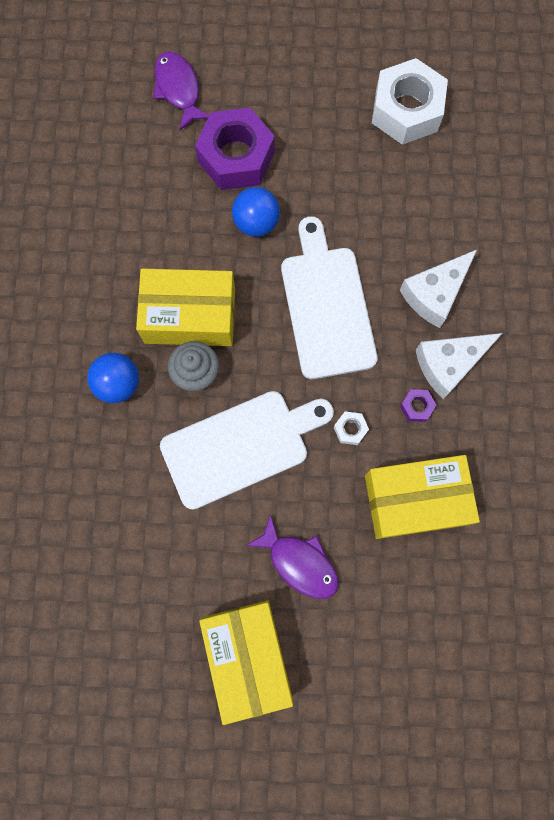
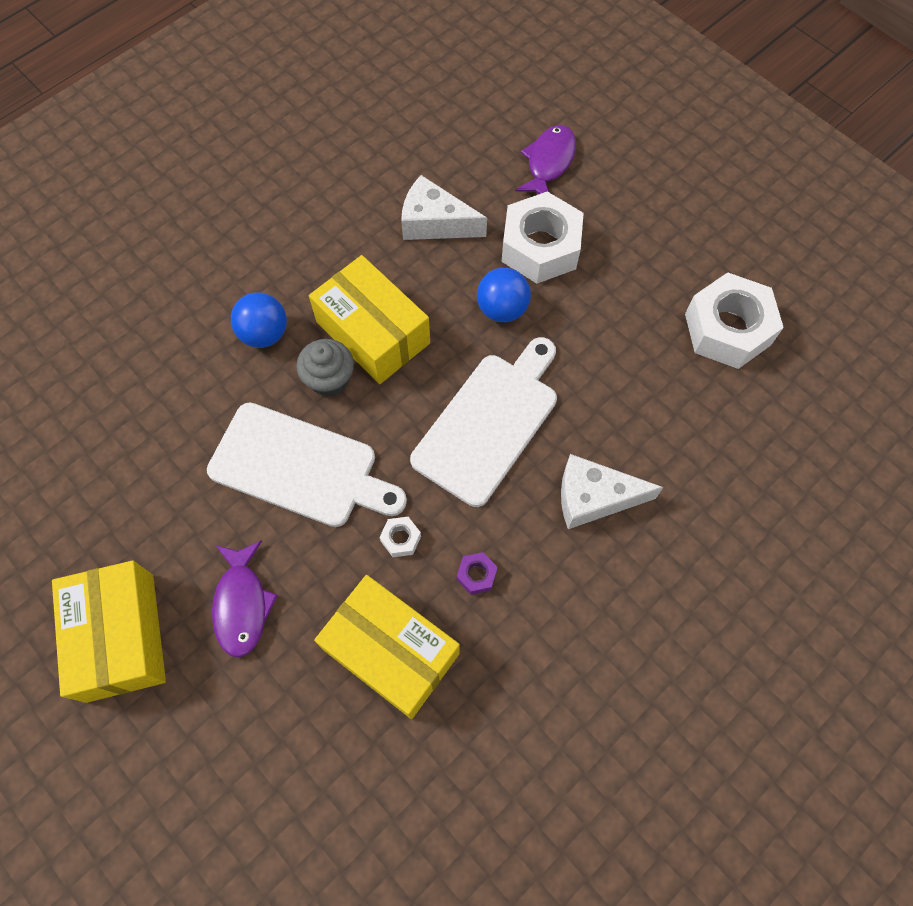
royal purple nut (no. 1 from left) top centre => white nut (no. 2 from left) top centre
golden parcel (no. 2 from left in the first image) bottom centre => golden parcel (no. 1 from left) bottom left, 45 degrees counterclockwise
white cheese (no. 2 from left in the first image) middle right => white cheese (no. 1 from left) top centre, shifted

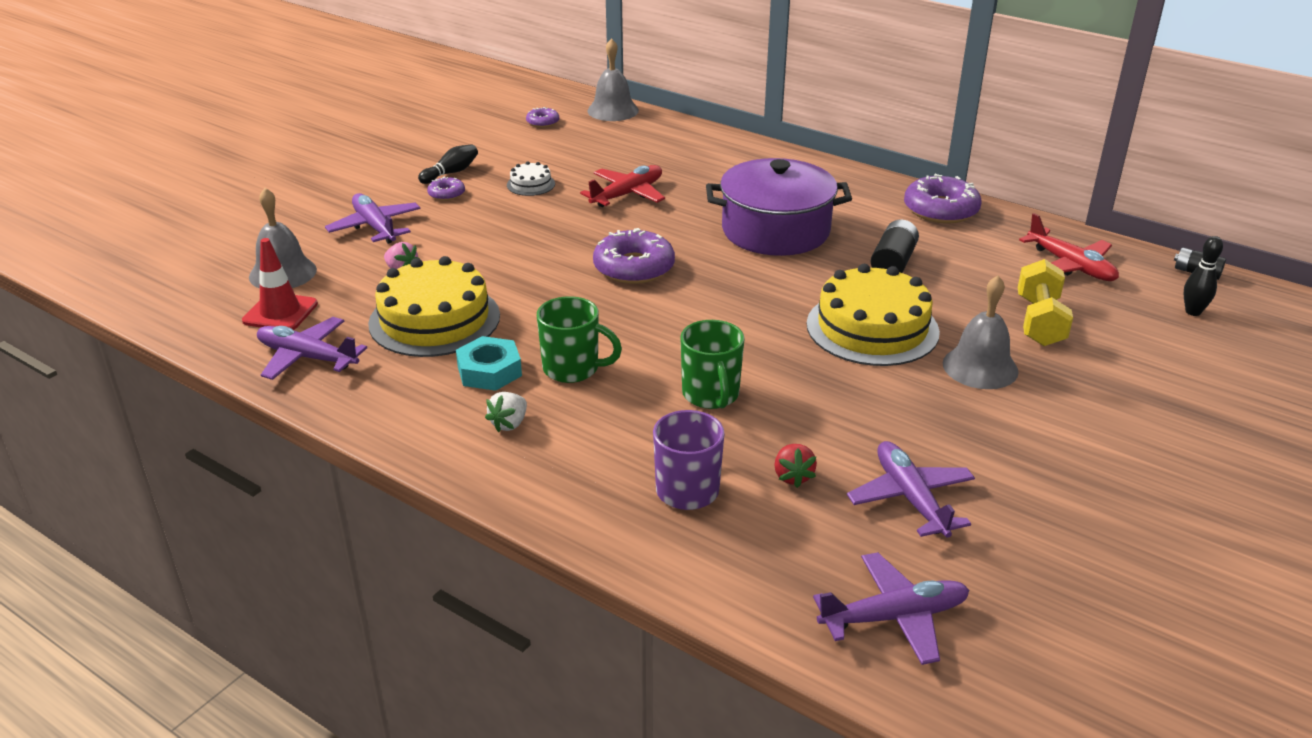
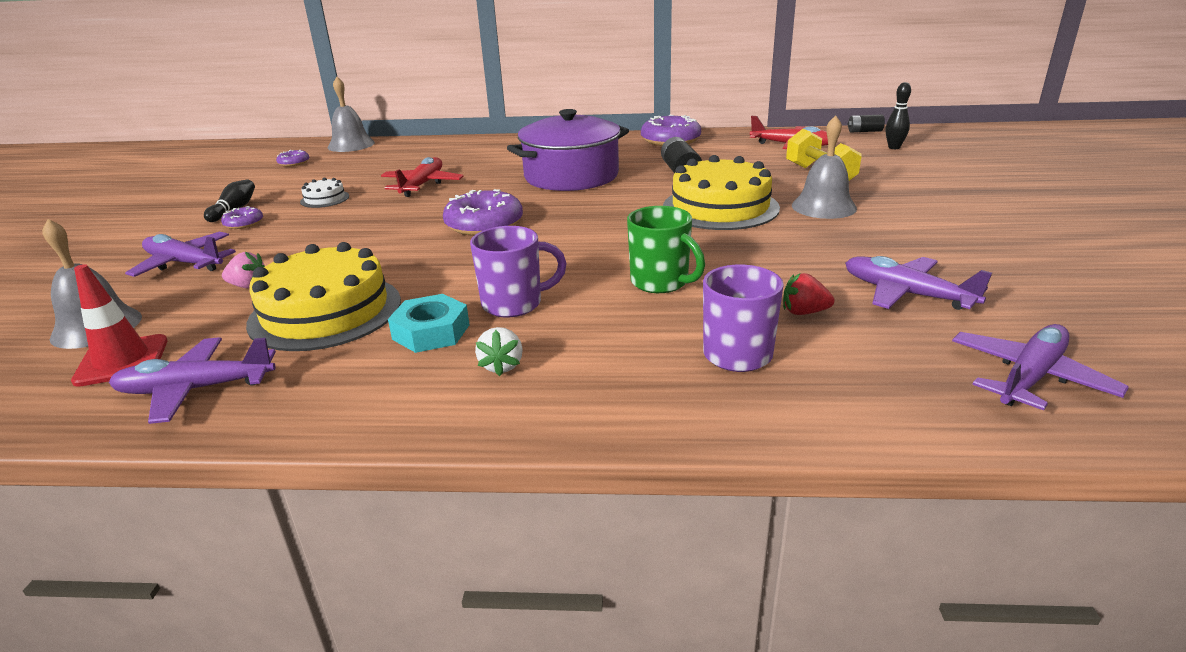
green coffee mug (no. 1 from left) centre => royal purple coffee mug (no. 1 from left) centre
crimson strawberry centre => crimson strawberry middle right, 135 degrees clockwise

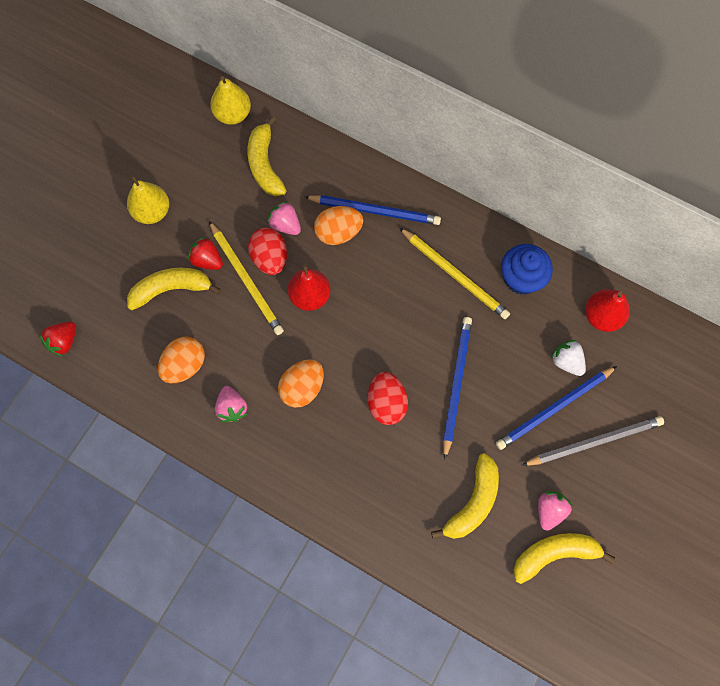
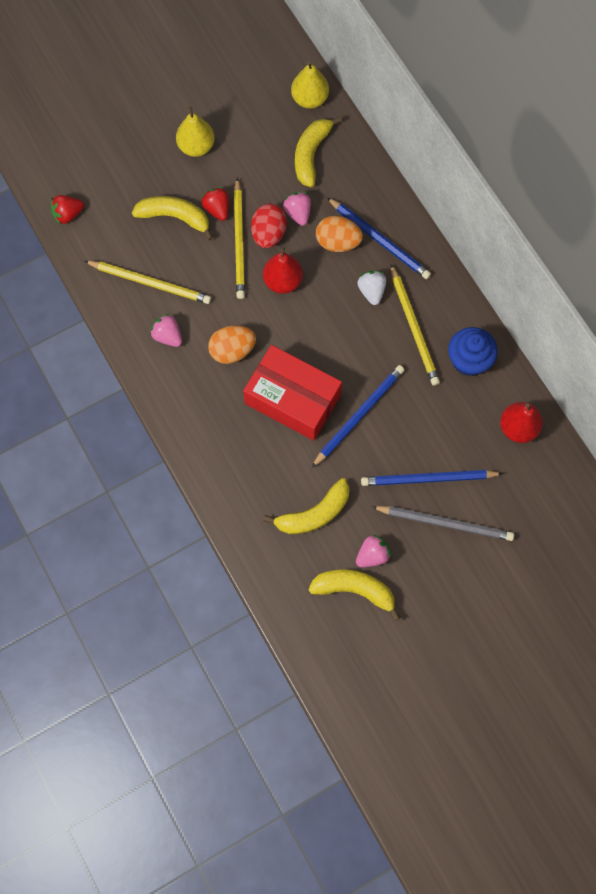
orange egg shape (no. 1 from left) middle left => golden pencil (no. 1 from left) top left
pink strawberry (no. 1 from left) middle left, 120 degrees clockwise
crimson egg shape (no. 2 from left) centre => crimson parcel centre
white strawberry middle right => white strawberry top centre, shifted

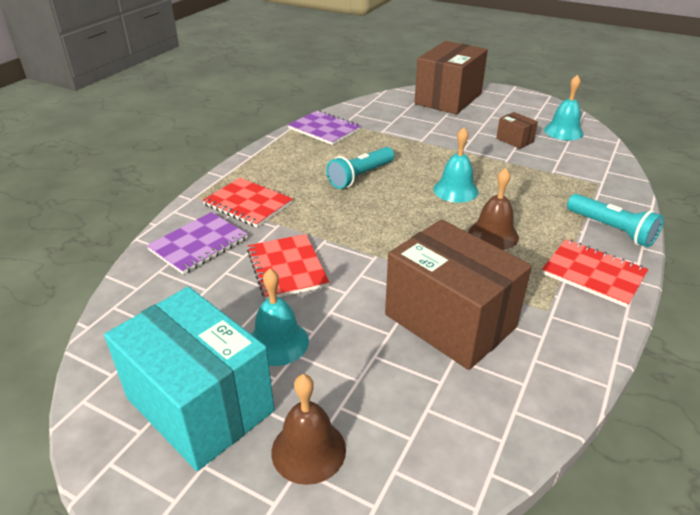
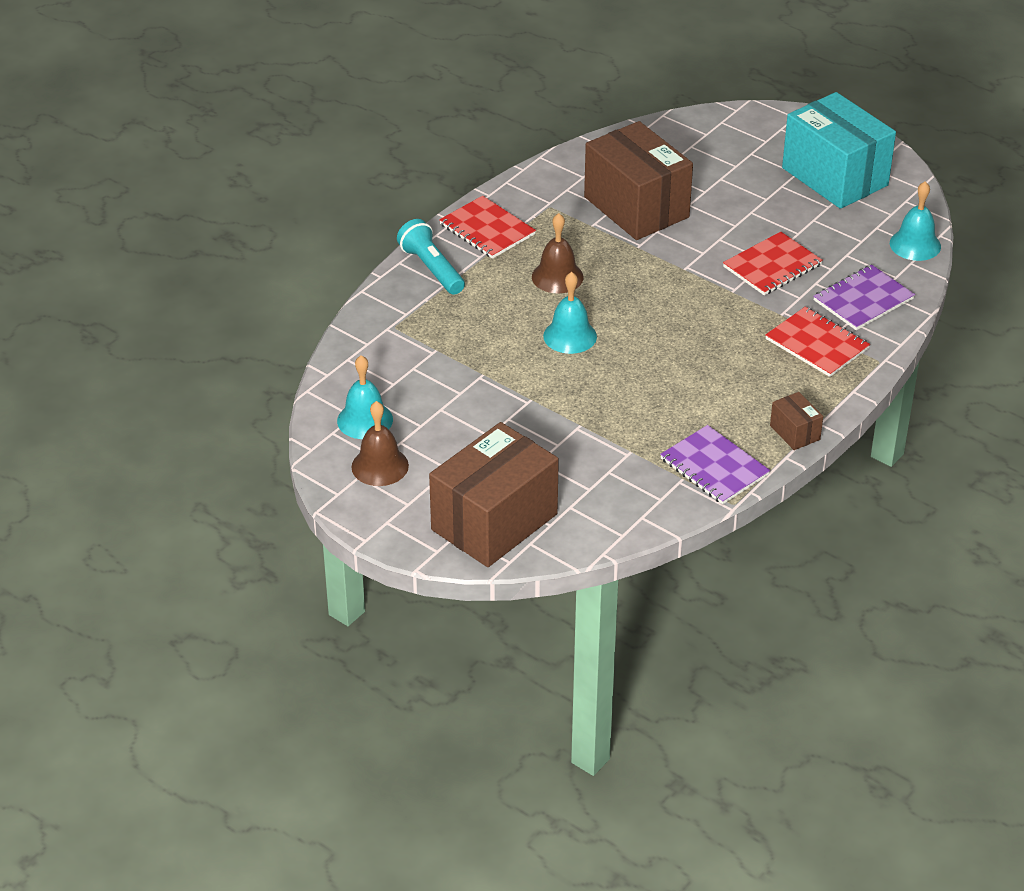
crimson notepad (no. 2 from left) centre => crimson notepad (no. 2 from left) top right, 60 degrees clockwise
teal bell (no. 1 from left in the first image) centre => teal bell (no. 3 from left) top right, shifted
russet bell (no. 1 from left) bottom centre => russet bell (no. 1 from left) centre, shifted
teal pocket torch (no. 1 from left) top centre => nothing
russet parcel (no. 3 from left) top right => russet parcel (no. 3 from left) middle right, shifted

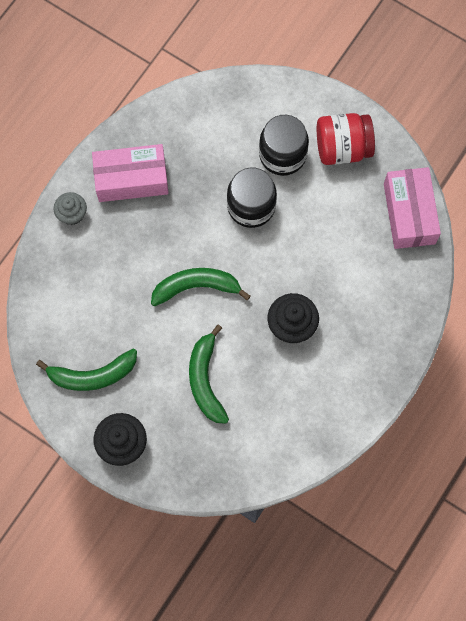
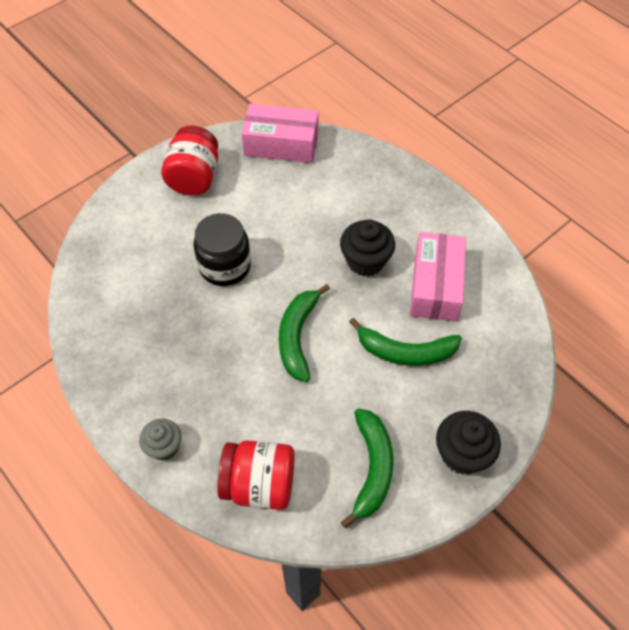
pink parcel (no. 1 from left in the first image) top left => pink parcel (no. 2 from left) middle right, shifted
black jar (no. 2 from left) top centre => nothing
nothing => crimson jar (no. 2 from left) bottom centre

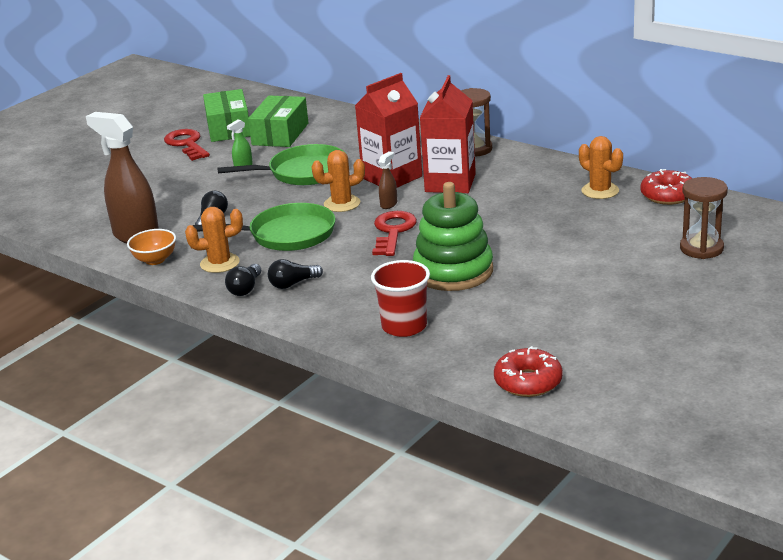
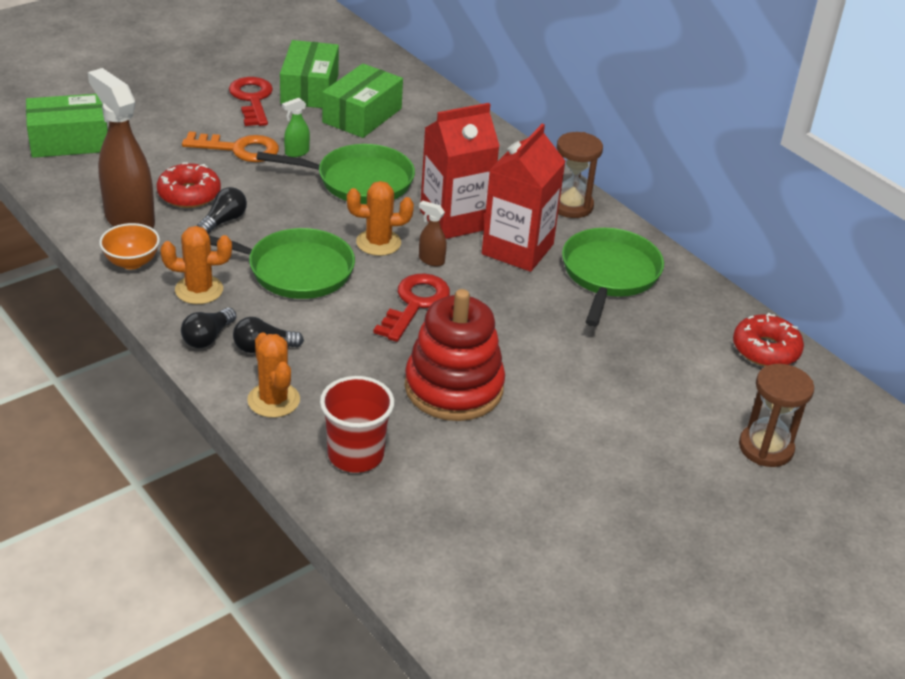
russet sprayer (no. 2 from left) top centre => russet sprayer (no. 2 from left) centre, 105 degrees counterclockwise
green ring stacker centre => crimson ring stacker centre
crimson donut (no. 1 from left) middle right => crimson donut (no. 1 from left) top left, shifted
orange cactus (no. 3 from left in the first image) top right => orange cactus (no. 2 from left) middle left, shifted
nothing => green parcel (no. 1 from left) top left
nothing => orange latchkey top left
nothing => green frying pan (no. 3 from left) middle right

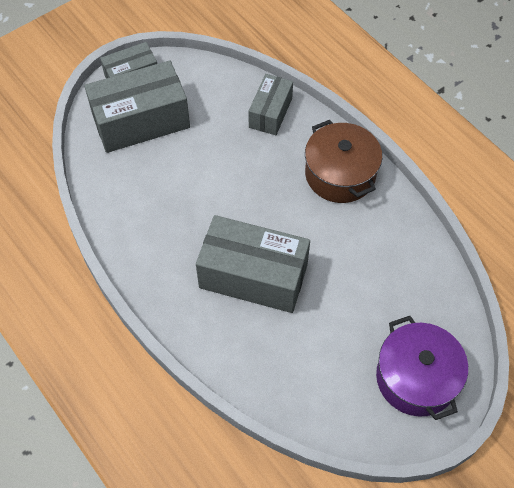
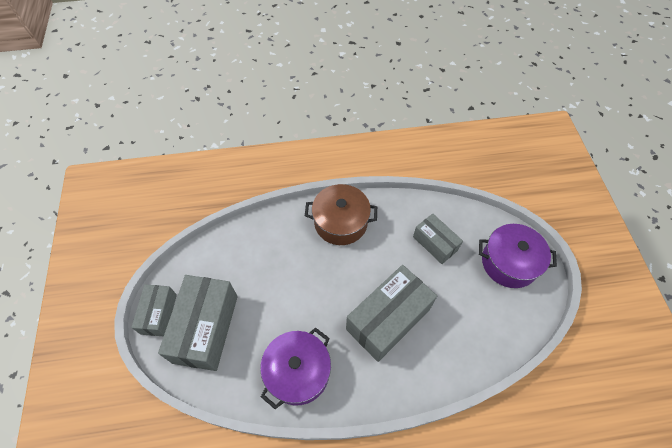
grey parcel (no. 4 from left) top centre => grey parcel (no. 4 from left) centre, shifted
nothing => royal purple stockpot (no. 1 from left) bottom centre

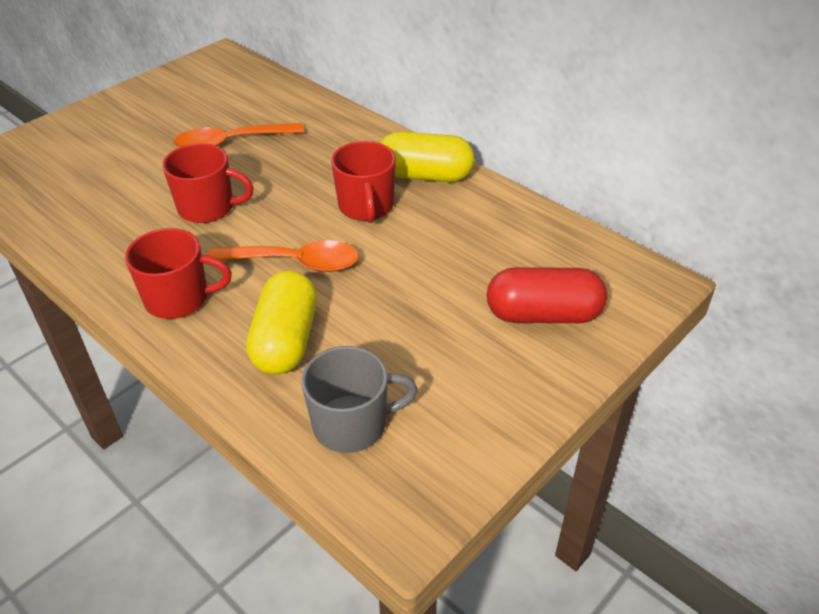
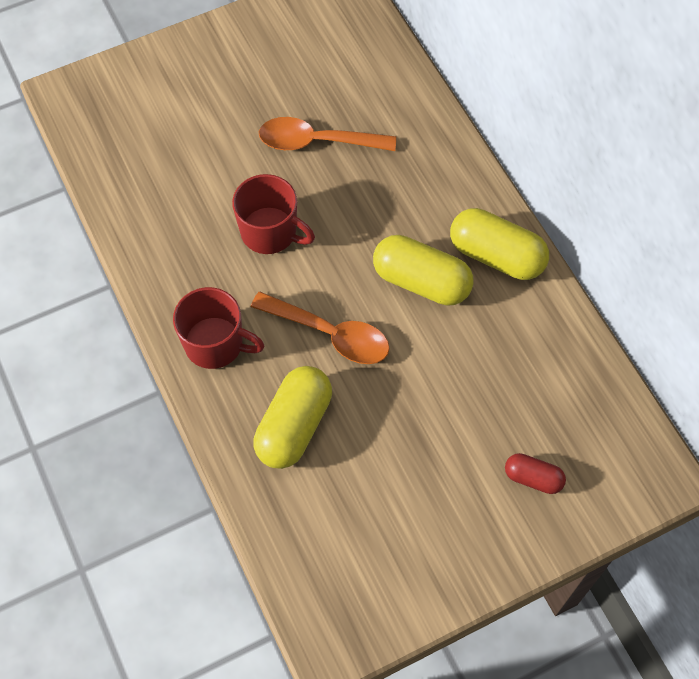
grey coffee mug centre => nothing
crimson coffee mug (no. 3 from left) top centre => golden capsule (no. 2 from left) centre
crimson capsule middle right => crimson capsule bottom right, x0.55

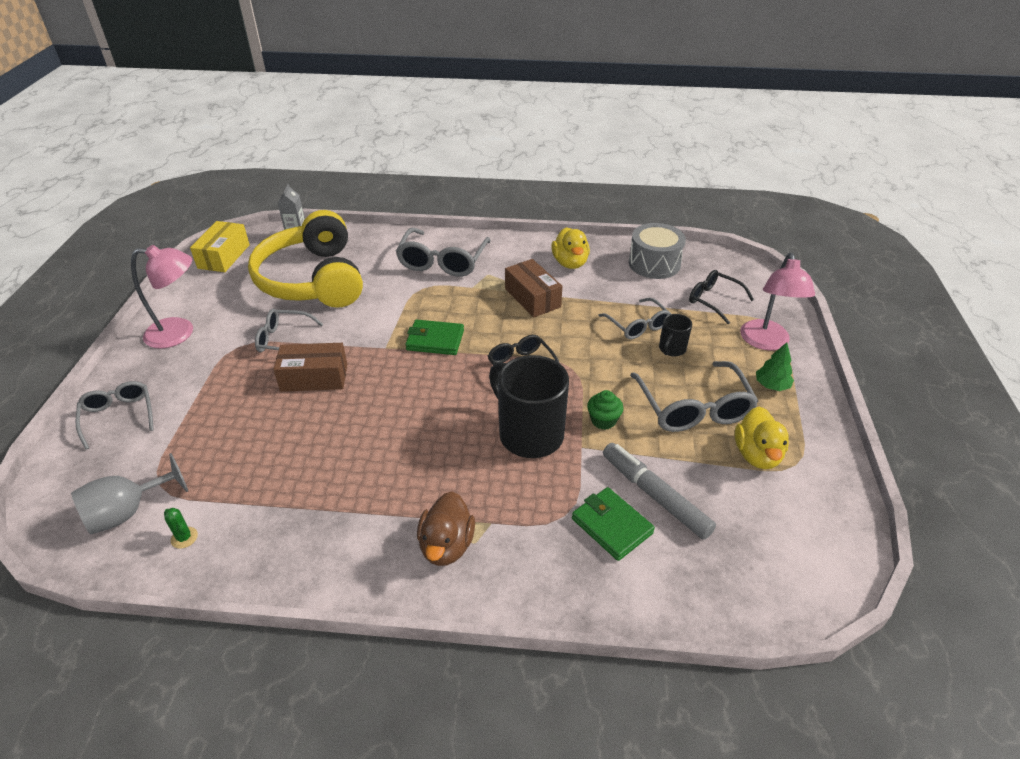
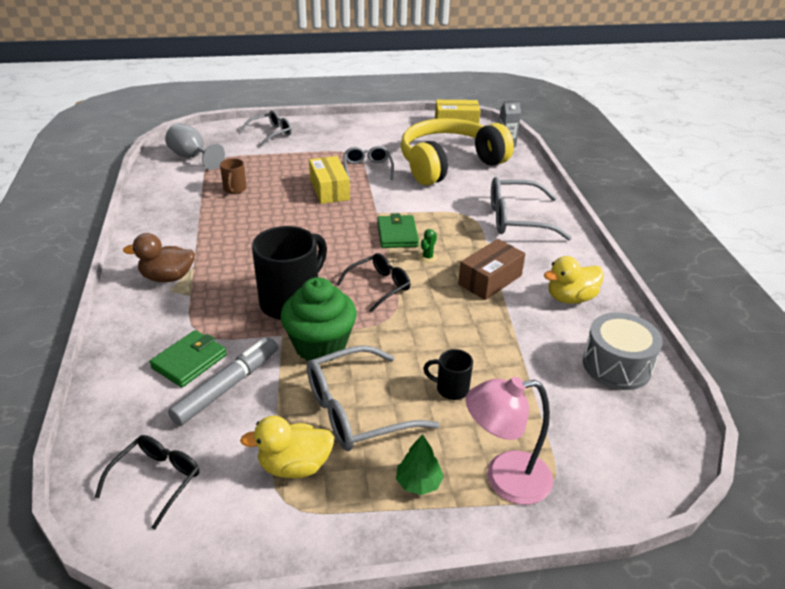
pink desk lamp (no. 1 from left) middle left => nothing
green cactus bottom left => green cactus centre, shifted
russet parcel (no. 1 from left) middle left => golden parcel (no. 1 from left) top centre
green cupcake centre, x2.06
grey spectacles (no. 4 from left) centre => nothing
black spectacles (no. 2 from left in the first image) middle right => black spectacles (no. 1 from left) bottom left, shifted
nothing => russet coffee mug top left

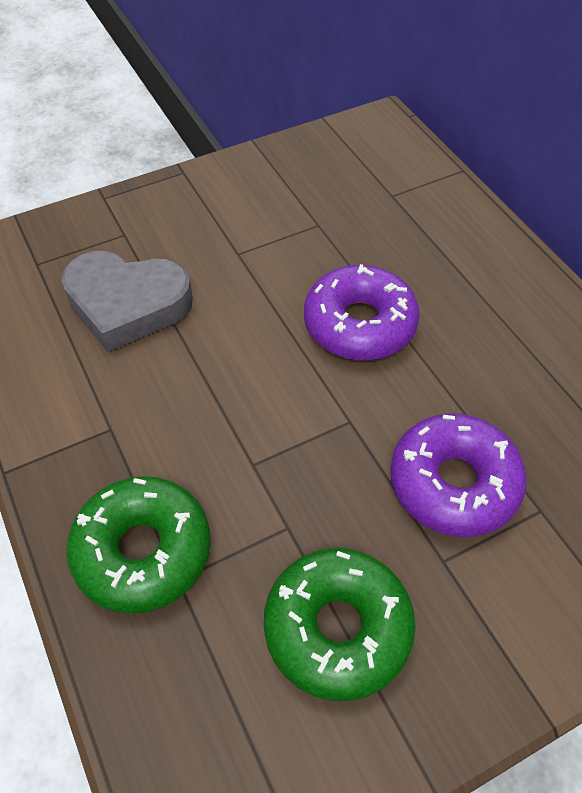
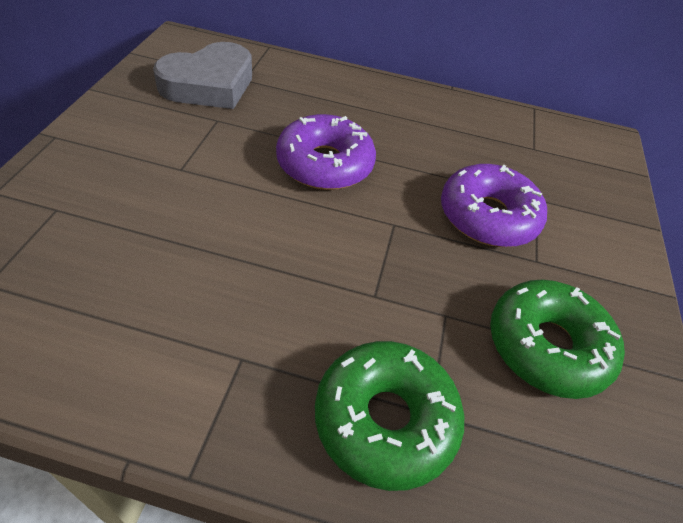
grey heart middle left => grey heart top left, shifted

